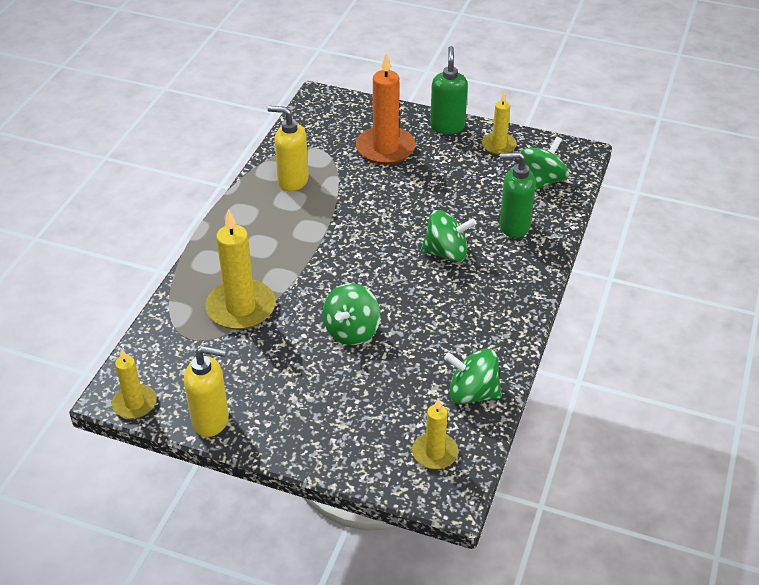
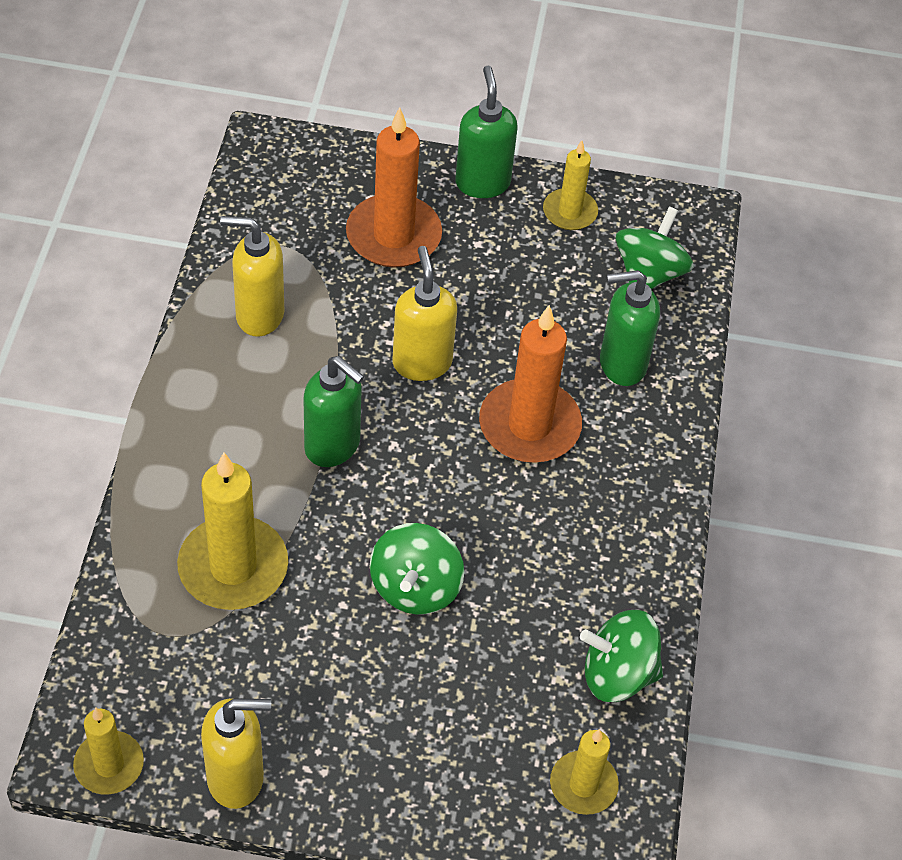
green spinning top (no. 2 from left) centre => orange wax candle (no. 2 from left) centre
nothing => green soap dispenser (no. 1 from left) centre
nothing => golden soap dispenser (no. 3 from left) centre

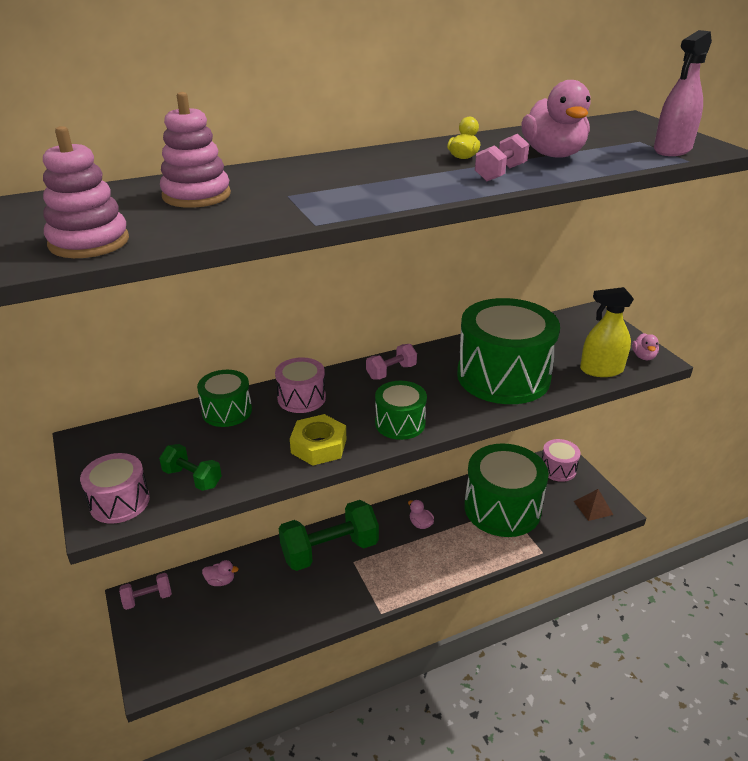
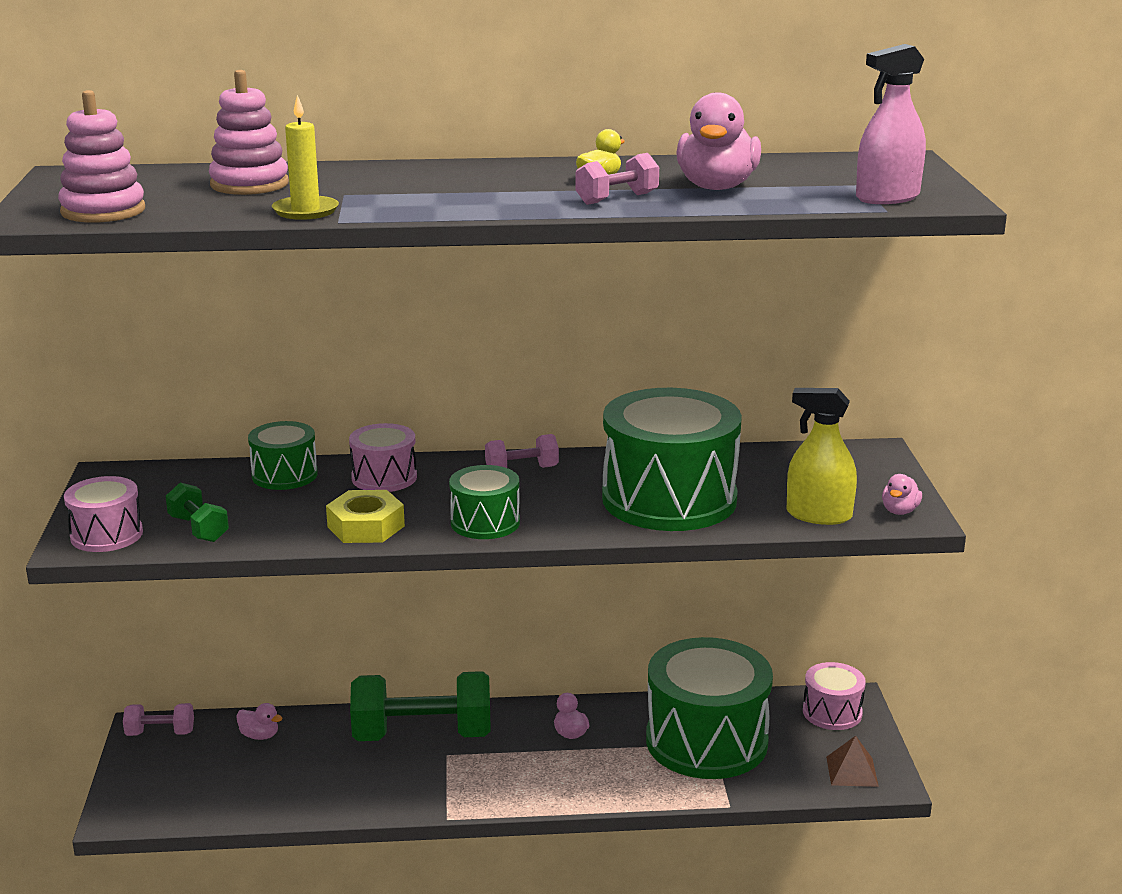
nothing => golden wax candle top left

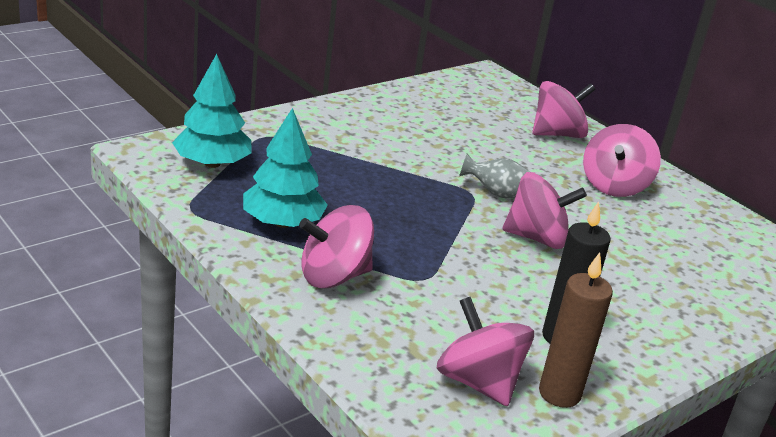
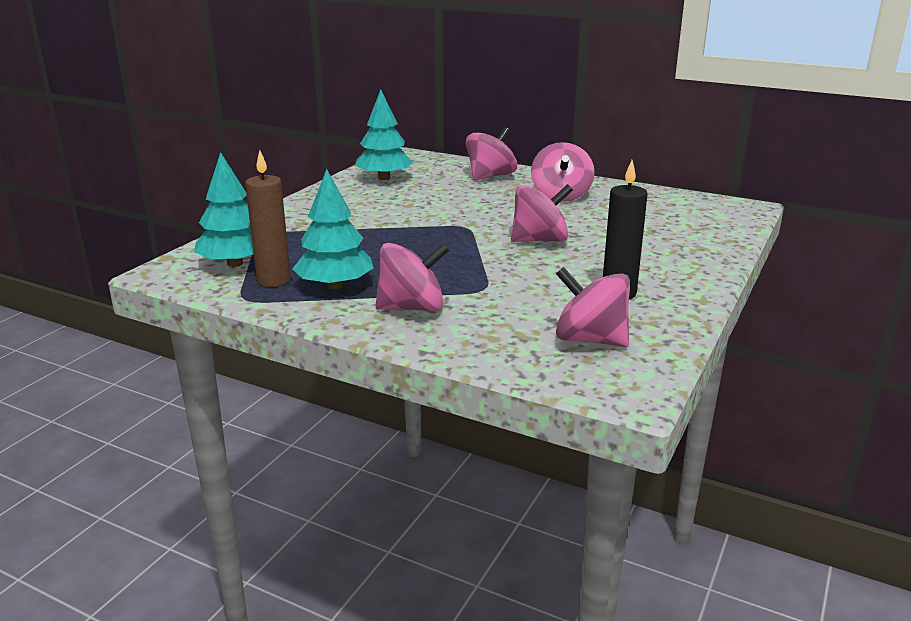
pink spinning top (no. 1 from left) centre, 150 degrees counterclockwise
grey flower vase centre => nothing
russet wax candle bottom right => russet wax candle middle left, shifted
nothing => teal fir tree (no. 3 from left) top centre

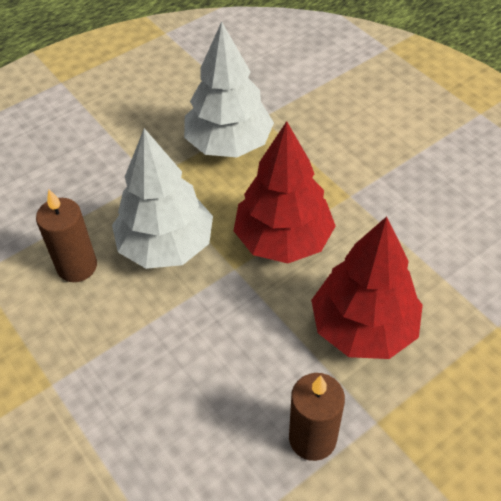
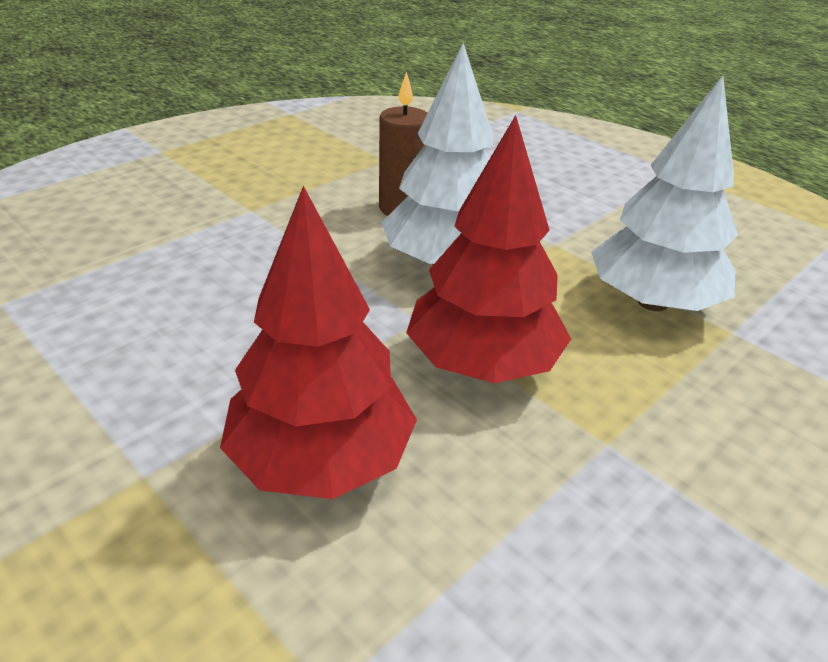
russet wax candle (no. 2 from left) bottom centre => nothing

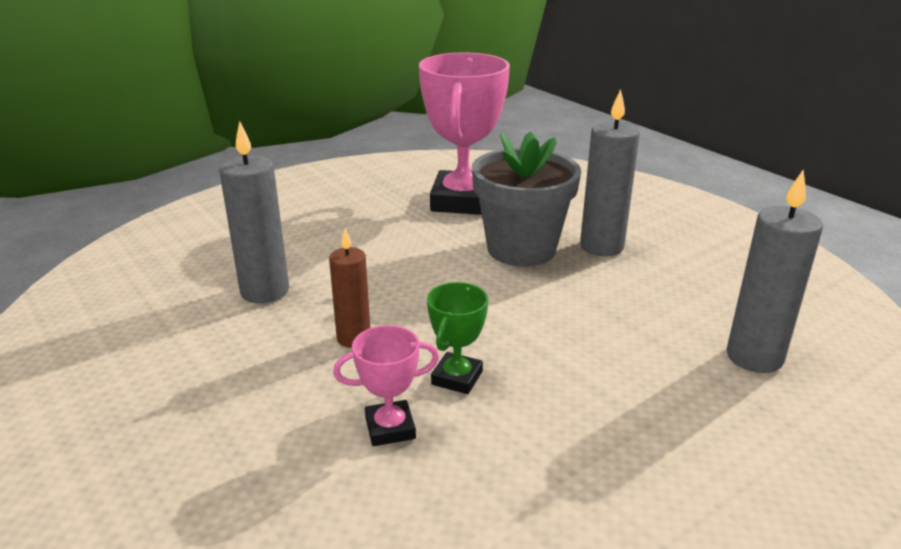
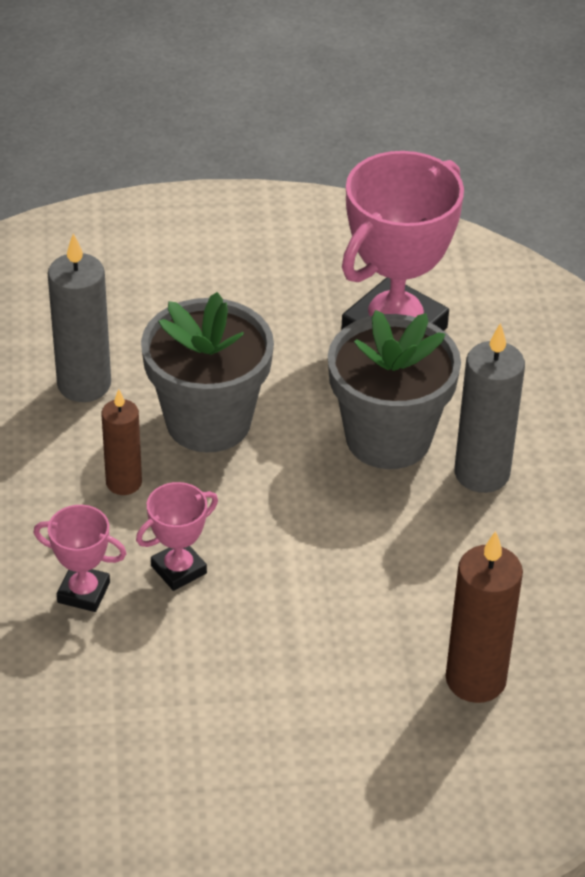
green trophy centre => pink trophy (no. 2 from left) middle left
grey wax candle (no. 3 from left) middle right => russet wax candle (no. 2 from left) bottom right
nothing => grey plant pot (no. 1 from left) centre

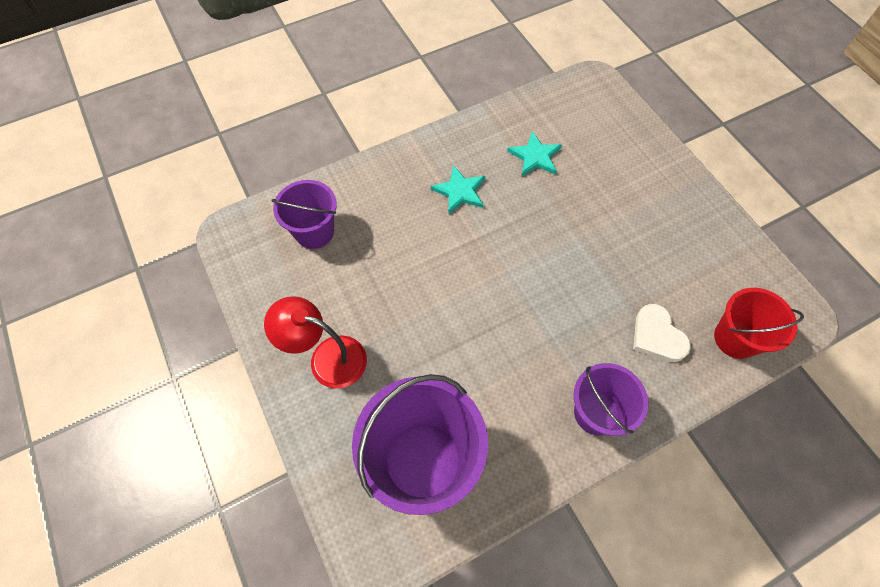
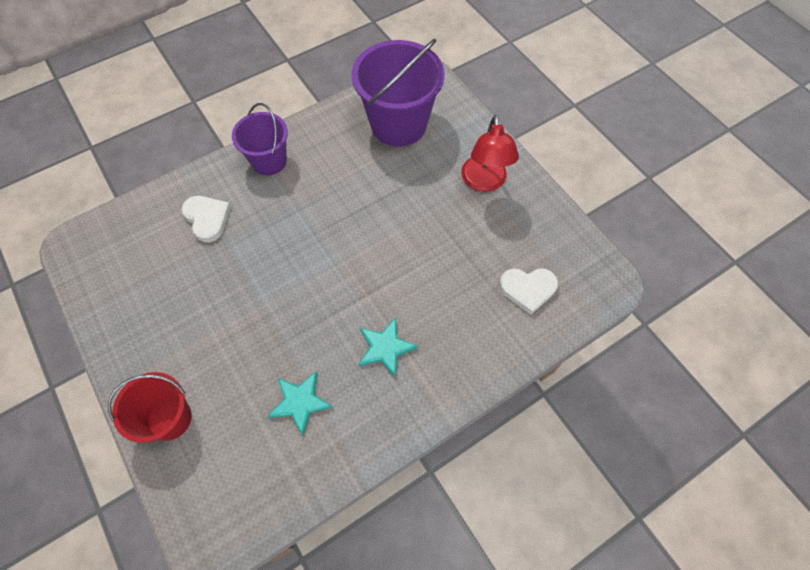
crimson desk lamp centre => crimson desk lamp top centre, 75 degrees clockwise
royal purple sand bucket (no. 1 from left) centre => white heart (no. 2 from left) centre
crimson sand bucket middle right => crimson sand bucket bottom left, shifted

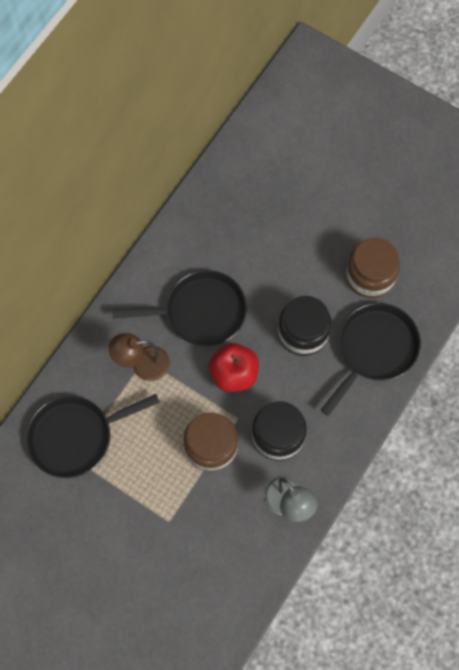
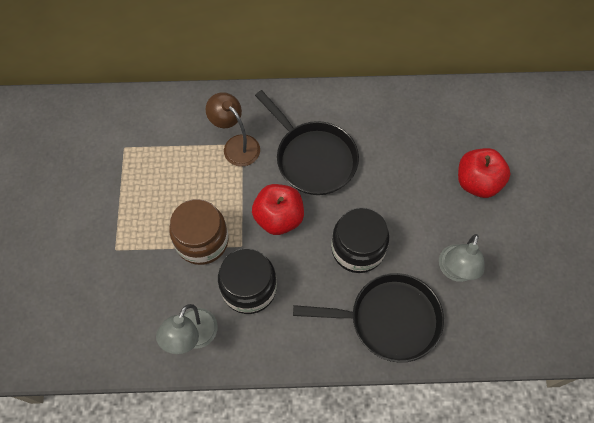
black frying pan (no. 1 from left) middle left => nothing
russet jar (no. 2 from left) middle right => grey desk lamp (no. 2 from left) middle right
nothing => crimson apple (no. 2 from left) middle right

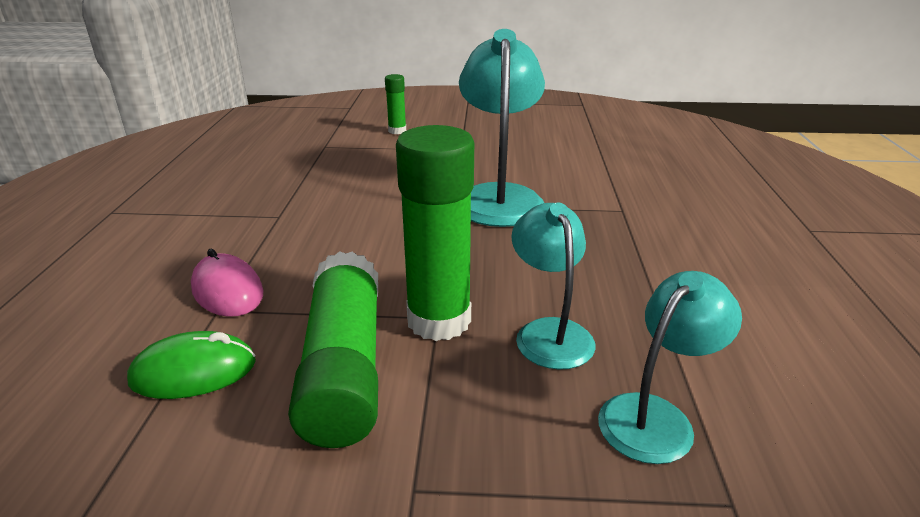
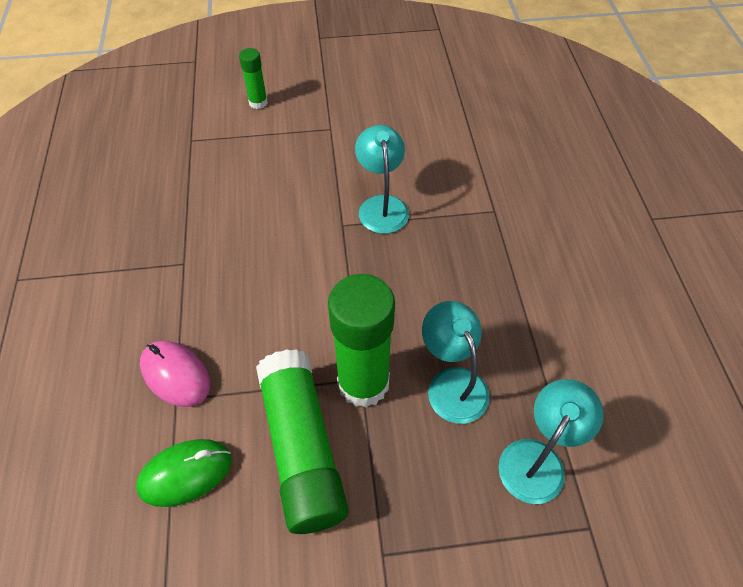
teal desk lamp (no. 1 from left) top centre, x0.61

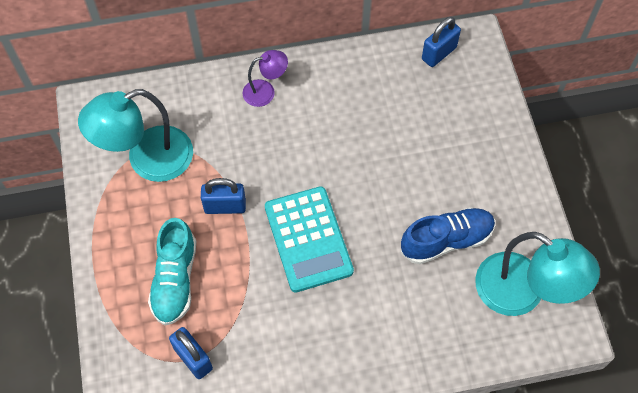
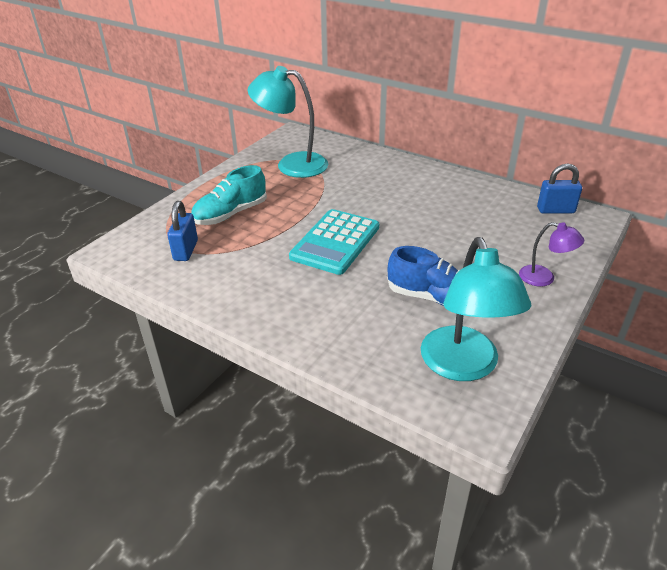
royal blue padlock (no. 2 from left) centre => nothing
royal purple desk lamp top centre => royal purple desk lamp middle right, shifted

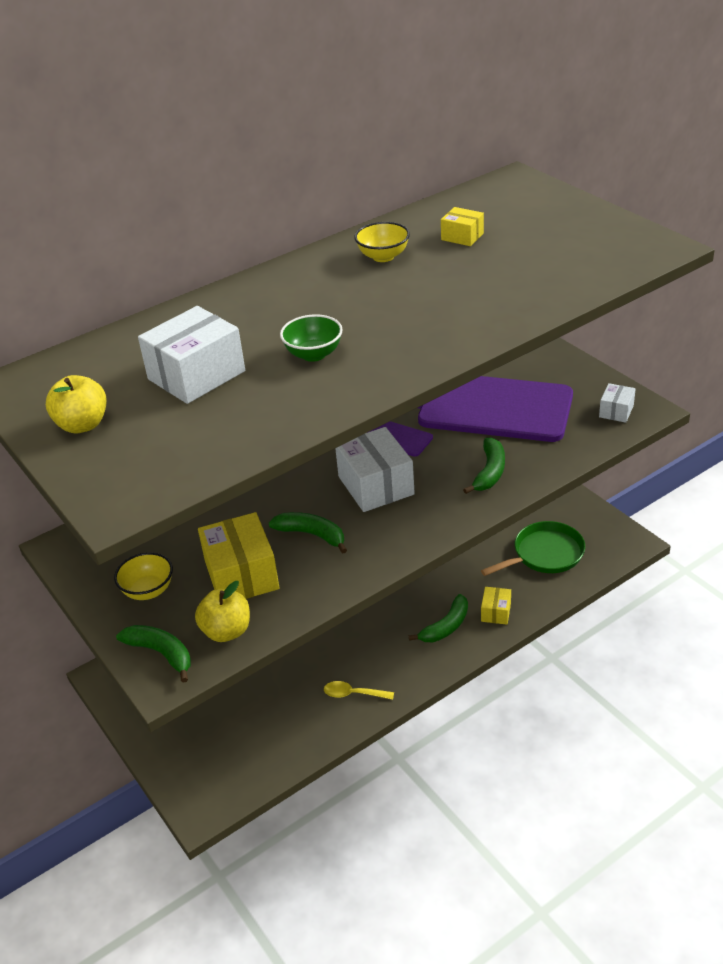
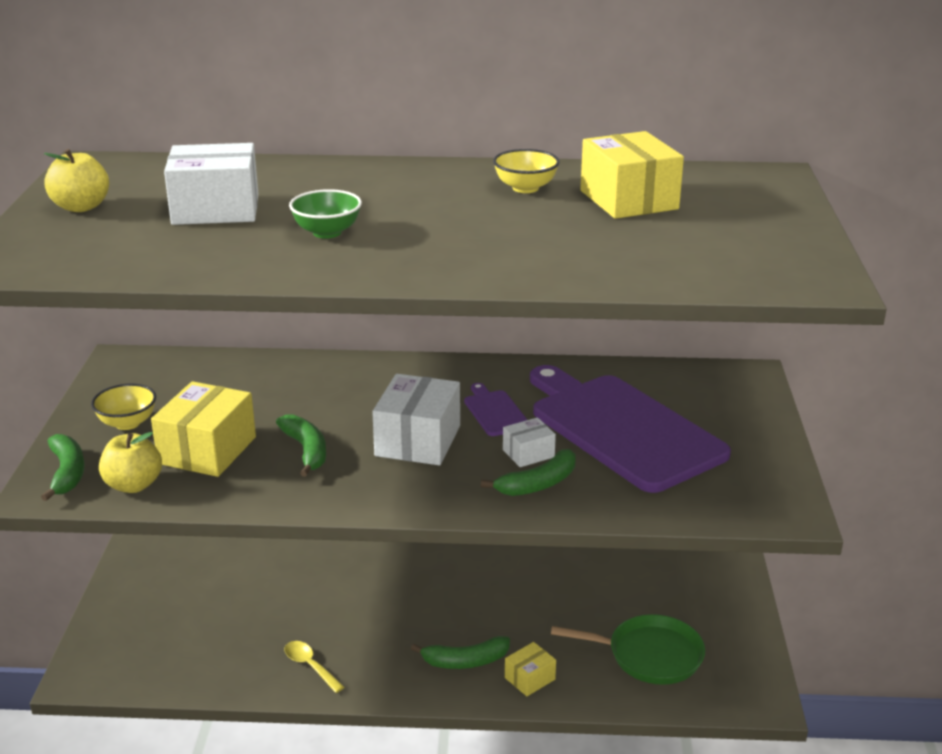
golden parcel (no. 2 from left in the first image) top centre => golden parcel (no. 3 from left) top right, x1.93
white parcel (no. 3 from left) middle right => white parcel (no. 3 from left) centre, shifted

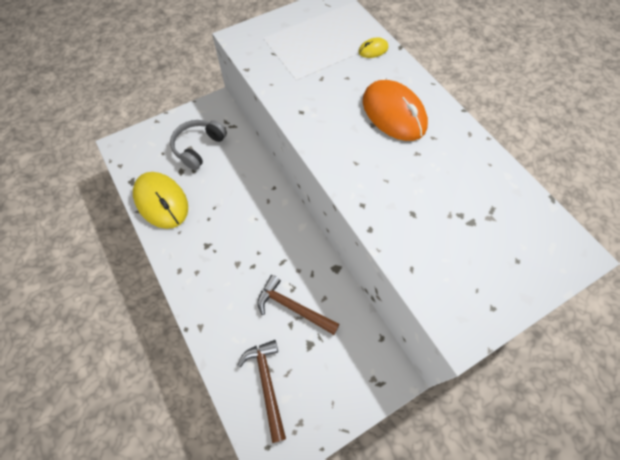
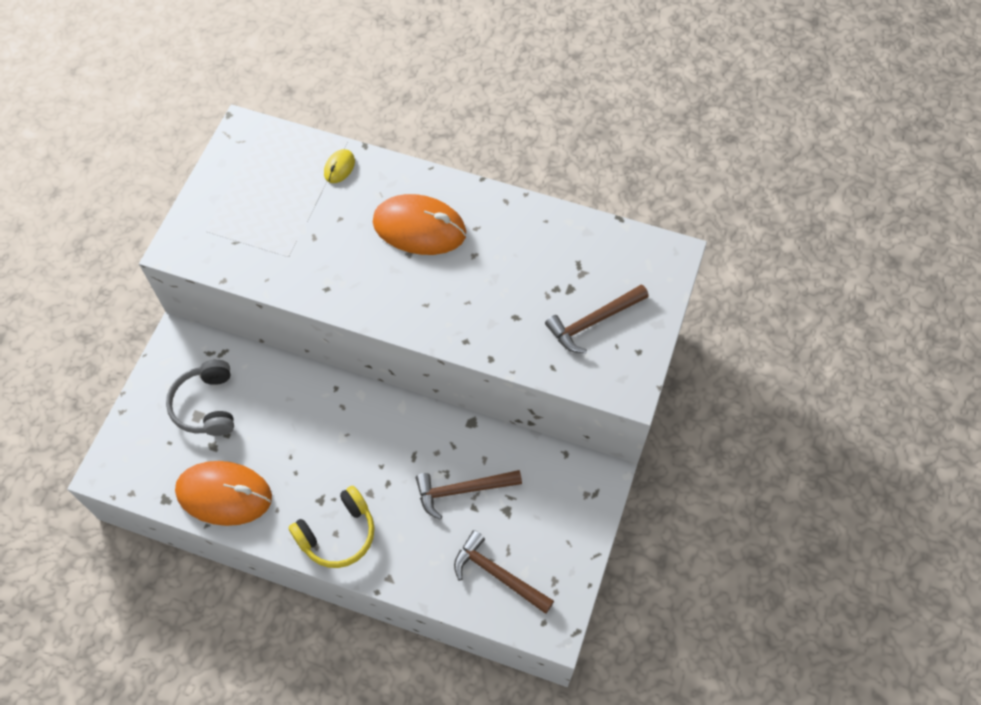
golden mouse (no. 1 from left) middle left => orange mouse (no. 1 from left) bottom left
nothing => golden headset bottom centre
nothing => russet hammer (no. 3 from left) centre

